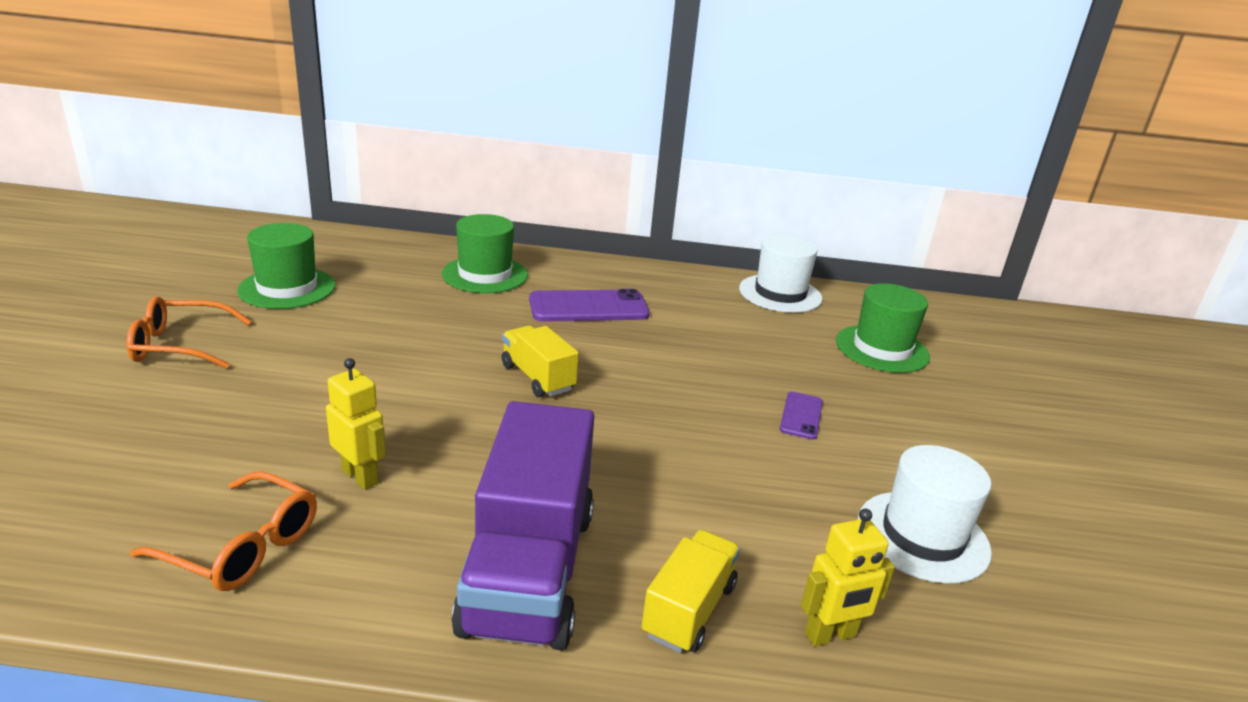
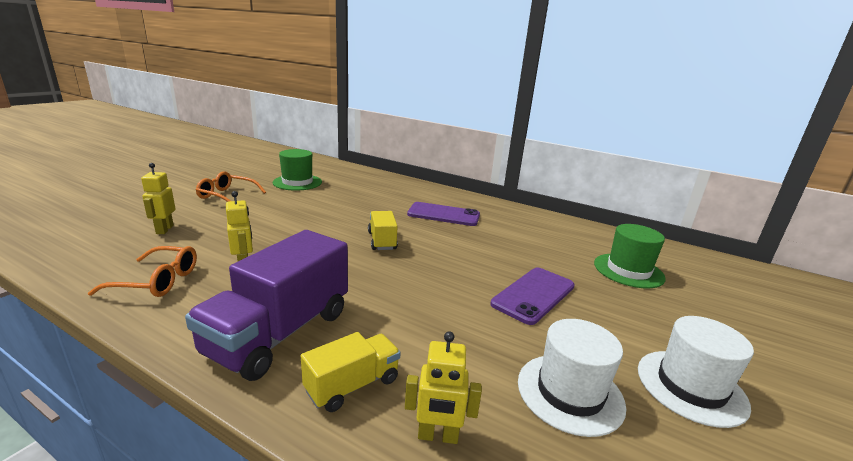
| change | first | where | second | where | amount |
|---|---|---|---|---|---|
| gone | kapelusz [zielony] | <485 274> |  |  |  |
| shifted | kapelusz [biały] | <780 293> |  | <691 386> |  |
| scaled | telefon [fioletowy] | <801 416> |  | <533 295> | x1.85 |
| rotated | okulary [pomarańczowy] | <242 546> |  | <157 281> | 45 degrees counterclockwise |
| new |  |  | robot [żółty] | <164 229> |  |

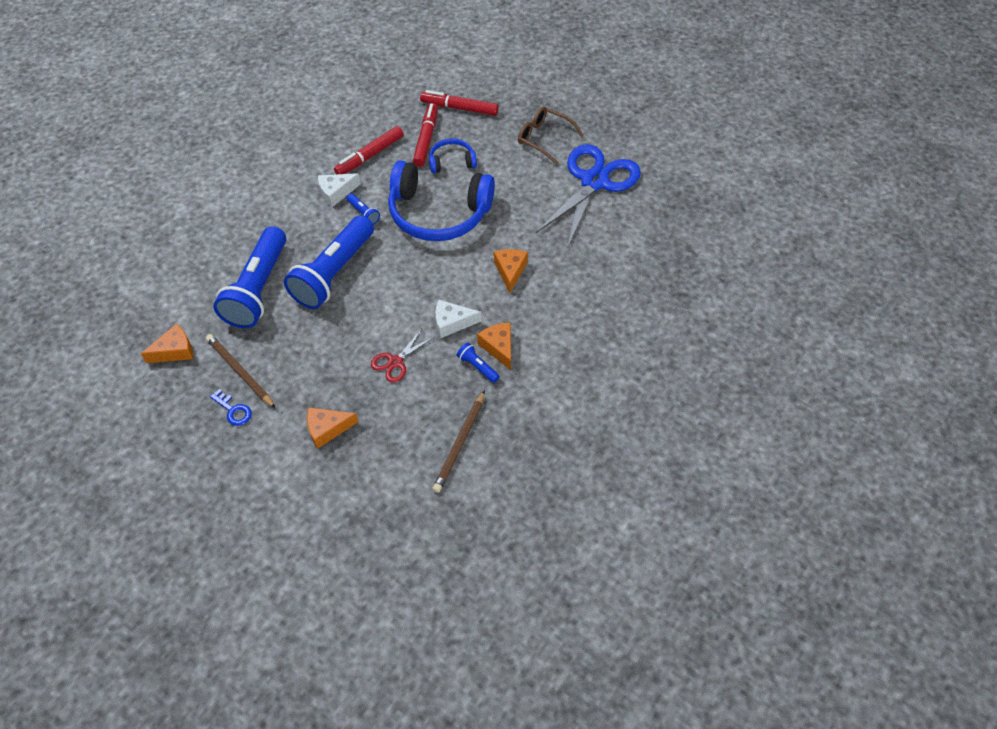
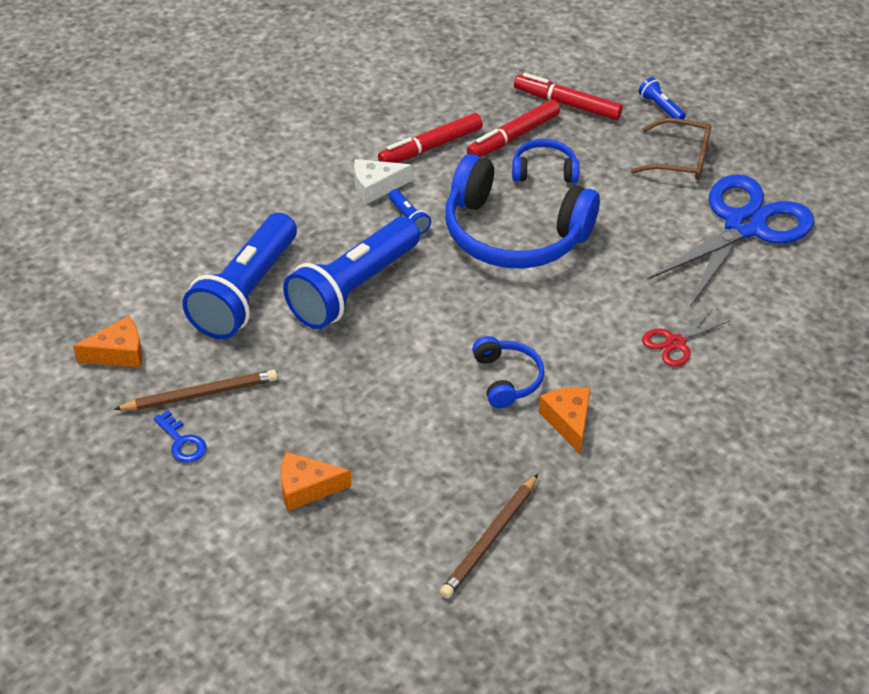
| change | first | where | second | where | amount |
|---|---|---|---|---|---|
| rotated | flamaster [czerwony] | <426 139> |  | <513 137> | 150 degrees counterclockwise |
| rotated | okulary [brązowy] | <544 138> |  | <680 159> | 150 degrees clockwise |
| gone | ser [pomarańczowy] | <510 271> |  |  |  |
| swapped | ser [biały] | <452 323> | słuchawki [niebieski] | <507 379> |  |
| shifted | nożyczki [czerwony] | <395 362> |  | <675 343> |  |
| rotated | ołówek [brązowy] | <240 372> |  | <200 394> | 105 degrees clockwise |
| shifted | latarka [niebieski] | <477 367> |  | <660 107> |  |

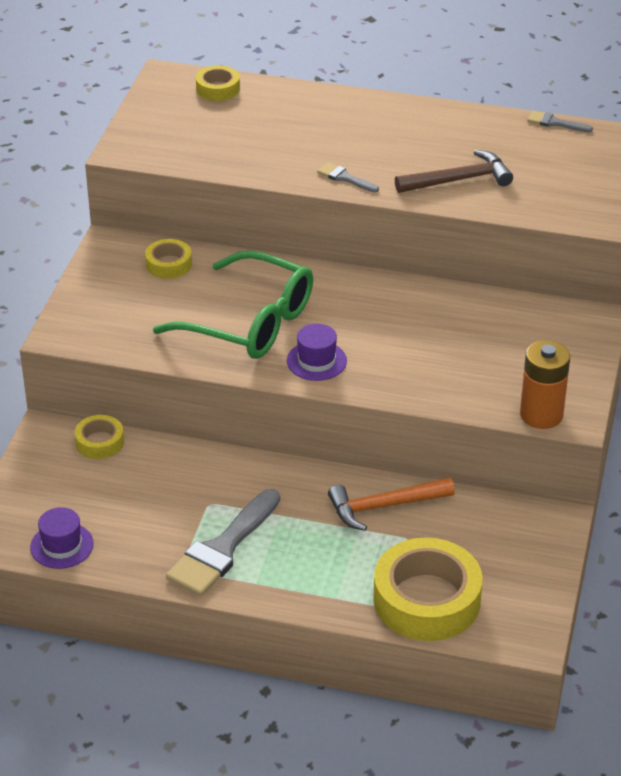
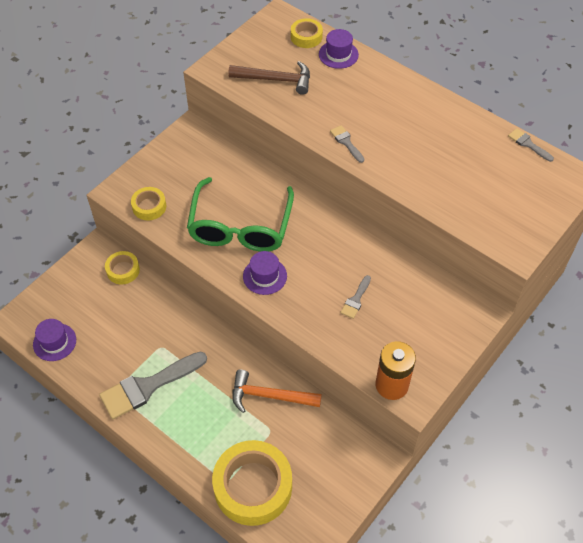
| change | first | where | second | where | amount |
|---|---|---|---|---|---|
| shifted | młotek [brązowy] | <458 180> |  | <275 80> |  |
| shifted | taśma klejąca [żółty] | <168 264> |  | <149 206> |  |
| rotated | okulary [zielony] | <250 322> |  | <240 226> | 45 degrees clockwise |
| new |  |  | kapelusz [fioletowy] | <338 54> |  |
| new |  |  | pędzel [szary] | <356 299> |  |

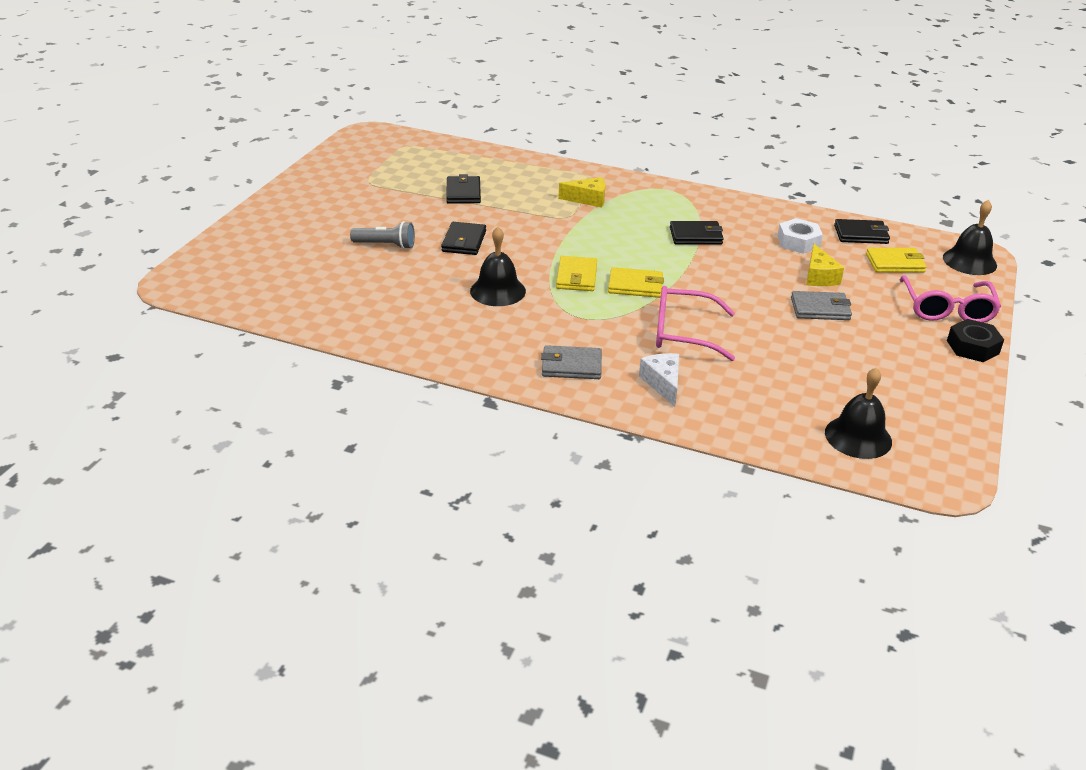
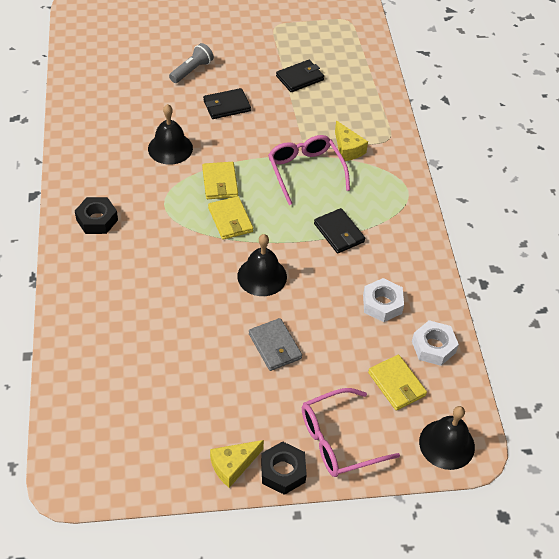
| change | first | where | second | where | amount |
|---|---|---|---|---|---|
| swapped | portfel [czarny] | <861 234> | nakrętka [biały] | <433 347> |  |
| rotated | latarka [szary] | <386 245> |  | <192 70> | 120 degrees counterclockwise |
| shifted | ser [żółty] | <819 276> |  | <233 465> |  |
| rotated | portfel [żółty] | <576 277> |  | <220 182> | 75 degrees counterclockwise |
| shifted | okulary [różowy] | <683 333> |  | <305 171> |  |
| swapped | portfel [szary] | <571 366> | nakrętka [czarny] | <97 220> |  |
| gone | ser [biały] | <663 384> |  |  |  |
| shifted | dzwonek [czarny] | <858 437> |  | <262 276> |  |

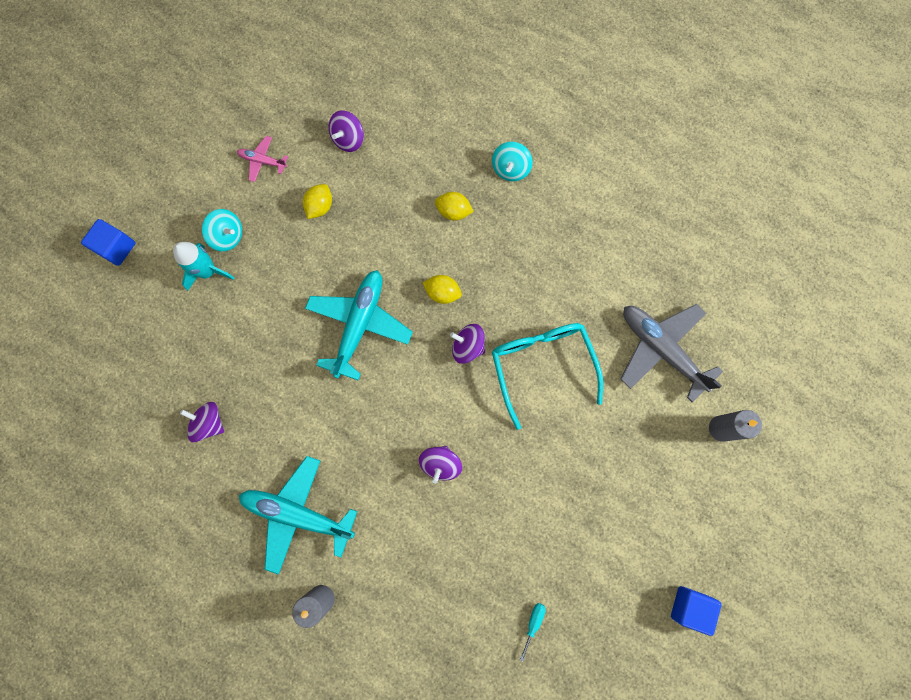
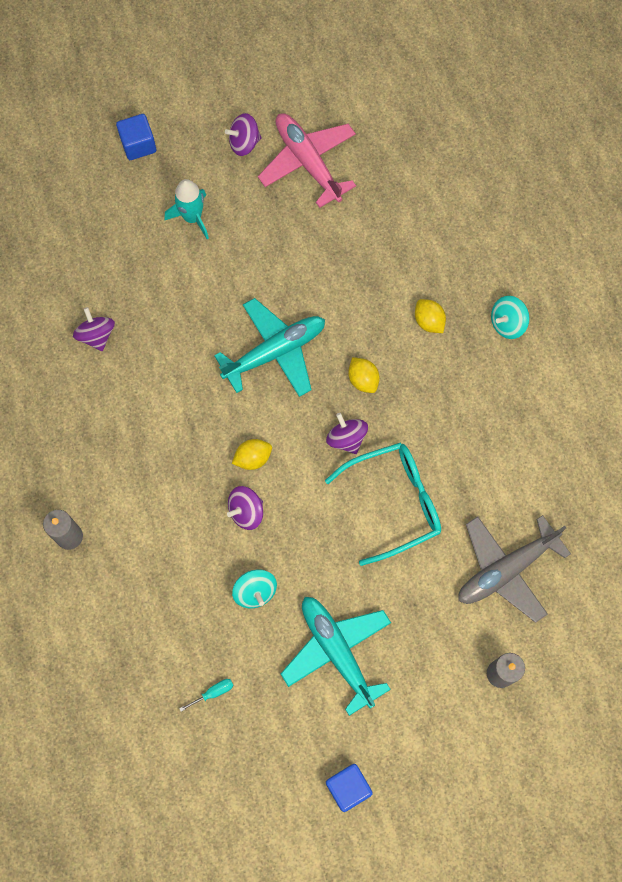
| change | first | where | second | where | amount |
|---|---|---|---|---|---|
| shifted | bączek [fioletowy] | <348 139> |  | <244 143> |  |
| scaled | samolot [różowy] | <262 161> |  | <307 162> | x2.07 |
| shifted | cytryna [żółty] | <320 206> |  | <253 458> |  |
| shifted | bączek [turkusowy] | <228 236> |  | <255 591> |  |
| rotated | samolot [szary] | <661 349> |  | <506 570> | 120 degrees counterclockwise |
| rotated | okulary [turkusowy] | <542 366> |  | <394 502> | 45 degrees clockwise |
| shifted | samolot [turkusowy] | <297 514> |  | <336 651> |  |

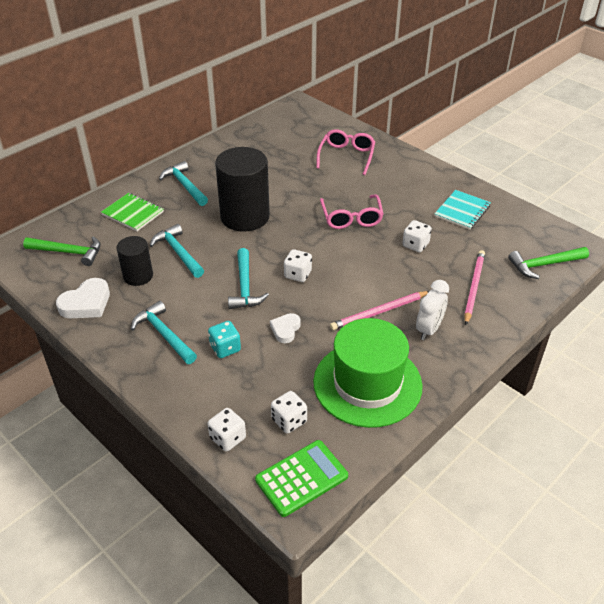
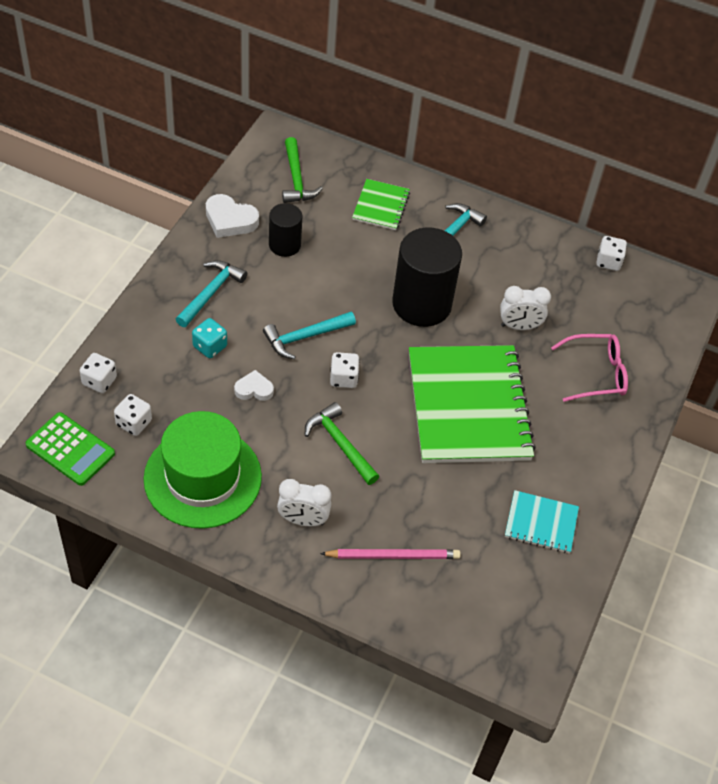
| change | first | where | second | where | amount |
|---|---|---|---|---|---|
| swapped | okulary [różowy] | <351 218> | zeszyt [zielony] | <468 406> |  |
| shifted | kostka do gry [biały] | <415 245> |  | <608 262> |  |
| gone | młotek [turkusowy] | <178 252> |  |  |  |
| shifted | młotek [zielony] | <544 265> |  | <340 444> |  |
| gone | ołówek [różowy] | <379 312> |  |  |  |
| new |  |  | budzik [biały] | <519 326> |  |

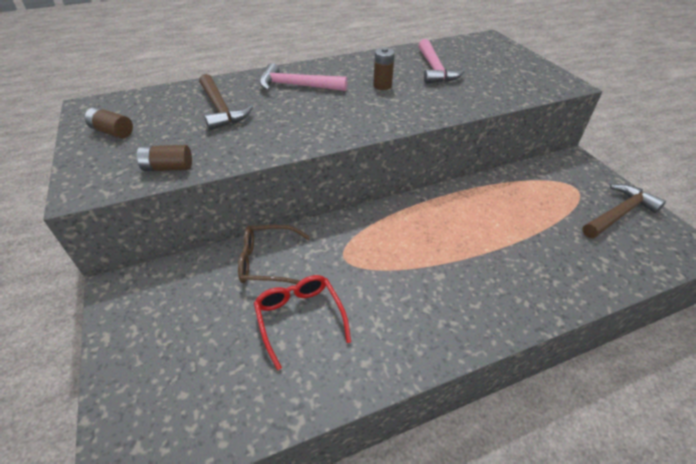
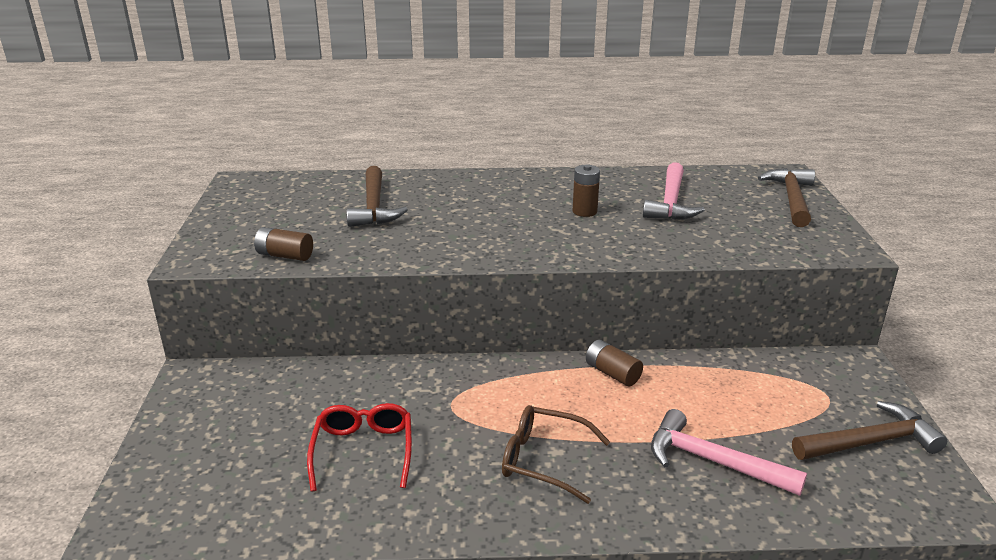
| change | first | where | second | where | amount |
|---|---|---|---|---|---|
| shifted | młotek [różowy] | <296 86> |  | <712 461> |  |
| shifted | bateria [brązowy] | <112 132> |  | <612 373> |  |
| shifted | okulary [brązowy] | <267 262> |  | <543 460> |  |
| new |  |  | młotek [brązowy] | <791 198> |  |

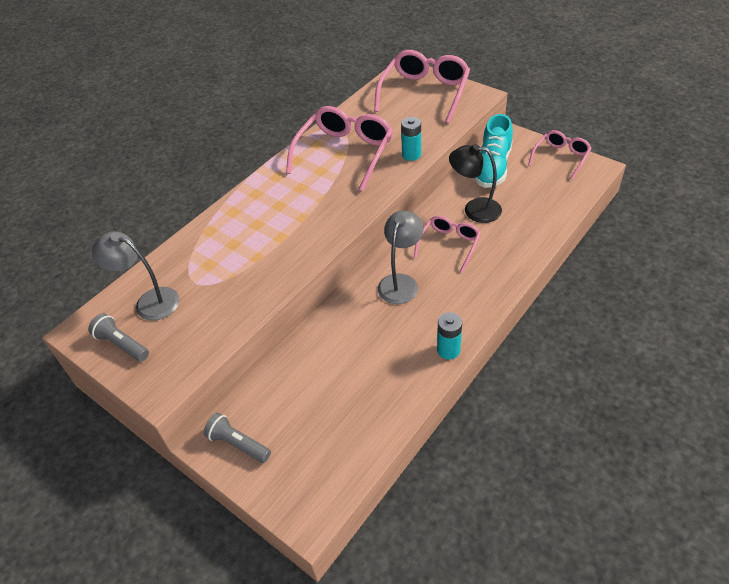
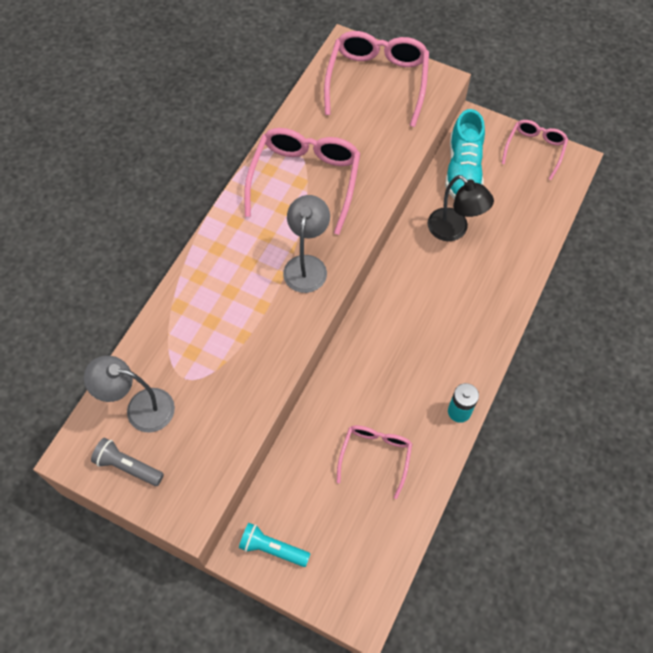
| change | first | where | second | where | amount |
|---|---|---|---|---|---|
| gone | bateria [turkusowy] | <411 155> |  |  |  |
| rotated | lampka [czarny] | <474 209> |  | <454 230> | 135 degrees counterclockwise |
| shifted | lampka [szary] | <400 282> |  | <307 265> |  |
| shifted | okulary [różowy] | <449 245> |  | <375 456> |  |
| repainted | latarka [szary] | <238 444> | latarka [turkusowy] | <272 548> |  |

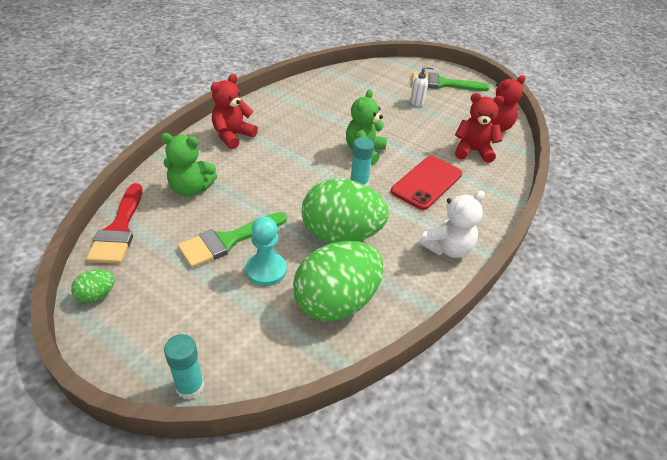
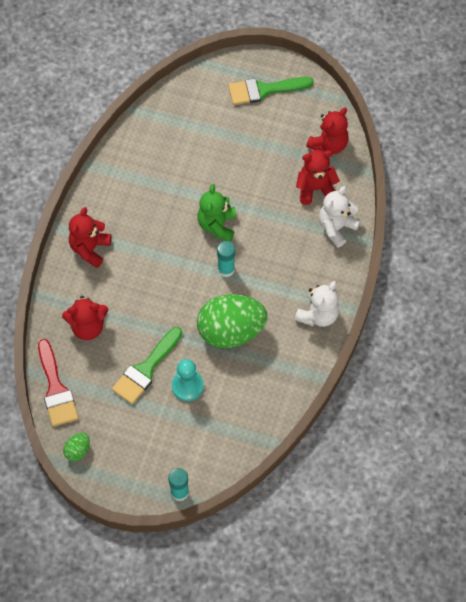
| change | first | where | second | where | amount |
|---|---|---|---|---|---|
| gone | dozownik mydła [biały] | <417 102> |  |  |  |
| repainted | miś [zielony] | <191 189> | miś [czerwony] | <88 327> |  |
| gone | telefon [czerwony] | <426 182> |  |  |  |
| gone | jajko [zielony] | <336 302> |  |  |  |
| new |  |  | miś [biały] | <336 227> |  |

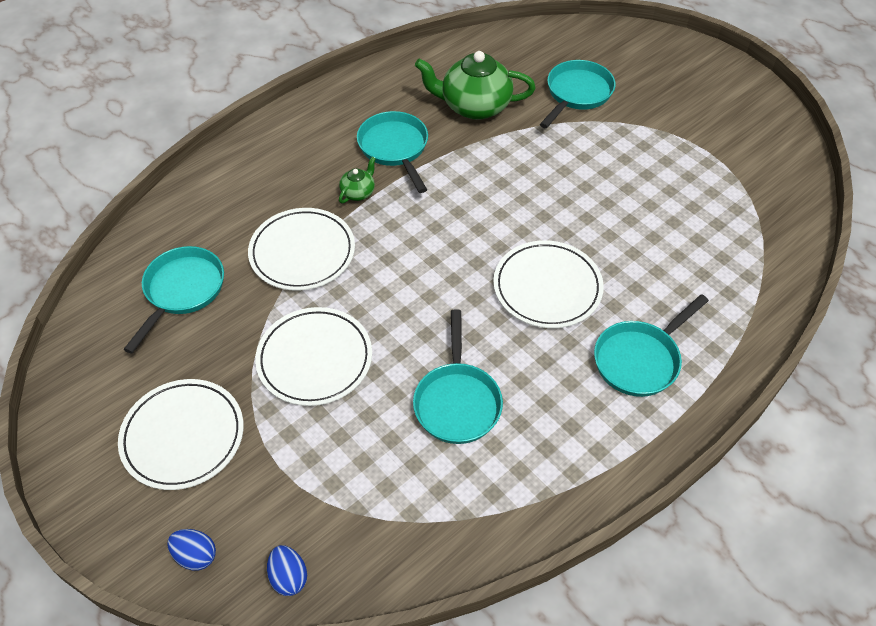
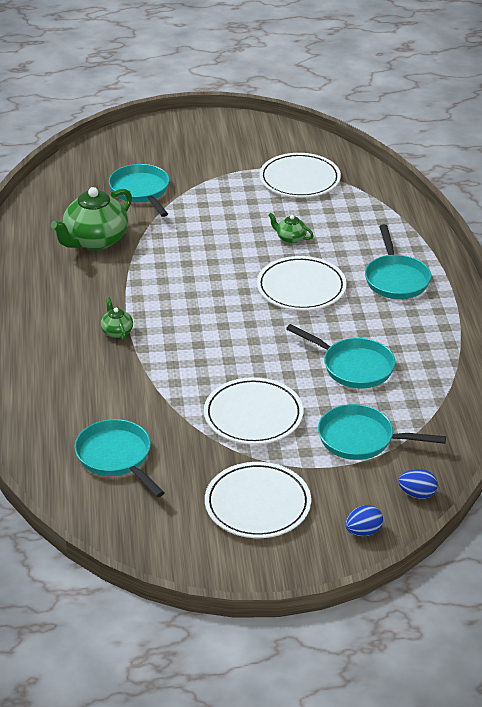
| change | first | where | second | where | amount |
|---|---|---|---|---|---|
| shifted | patelnia [turkusowy] | <394 148> |  | <361 439> |  |
| shifted | talerz [biały] | <302 252> |  | <299 179> |  |
| new |  |  | imbryk [zielony] | <290 238> |  |

